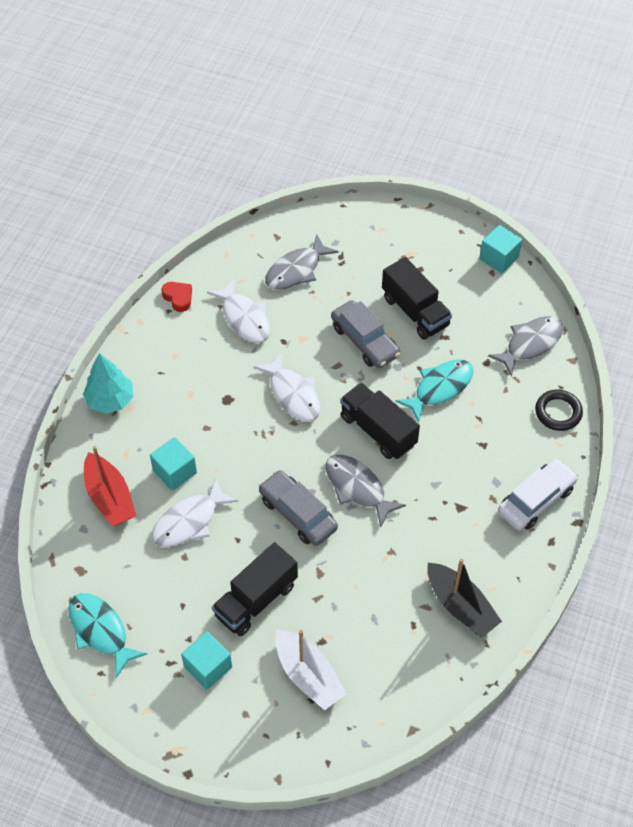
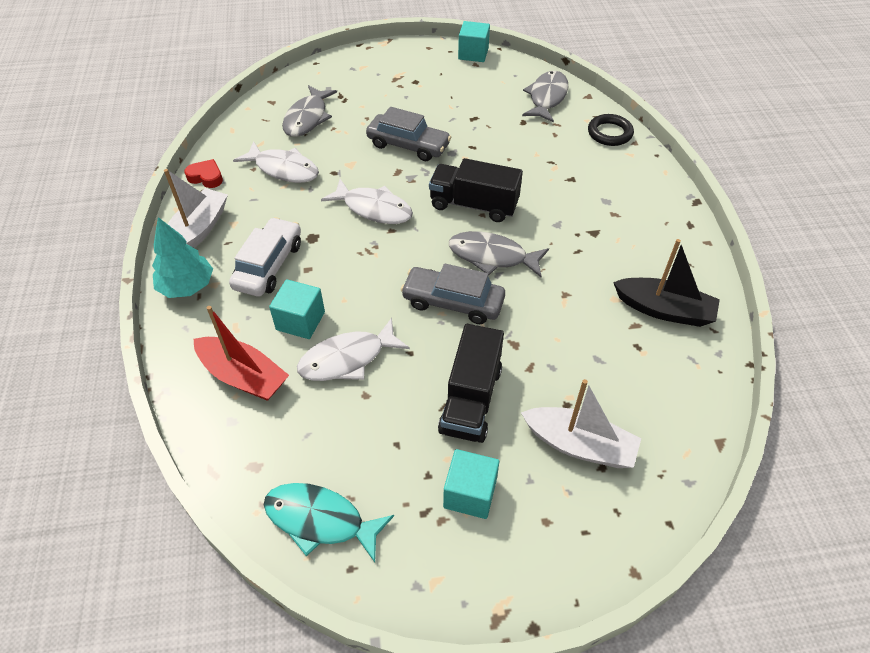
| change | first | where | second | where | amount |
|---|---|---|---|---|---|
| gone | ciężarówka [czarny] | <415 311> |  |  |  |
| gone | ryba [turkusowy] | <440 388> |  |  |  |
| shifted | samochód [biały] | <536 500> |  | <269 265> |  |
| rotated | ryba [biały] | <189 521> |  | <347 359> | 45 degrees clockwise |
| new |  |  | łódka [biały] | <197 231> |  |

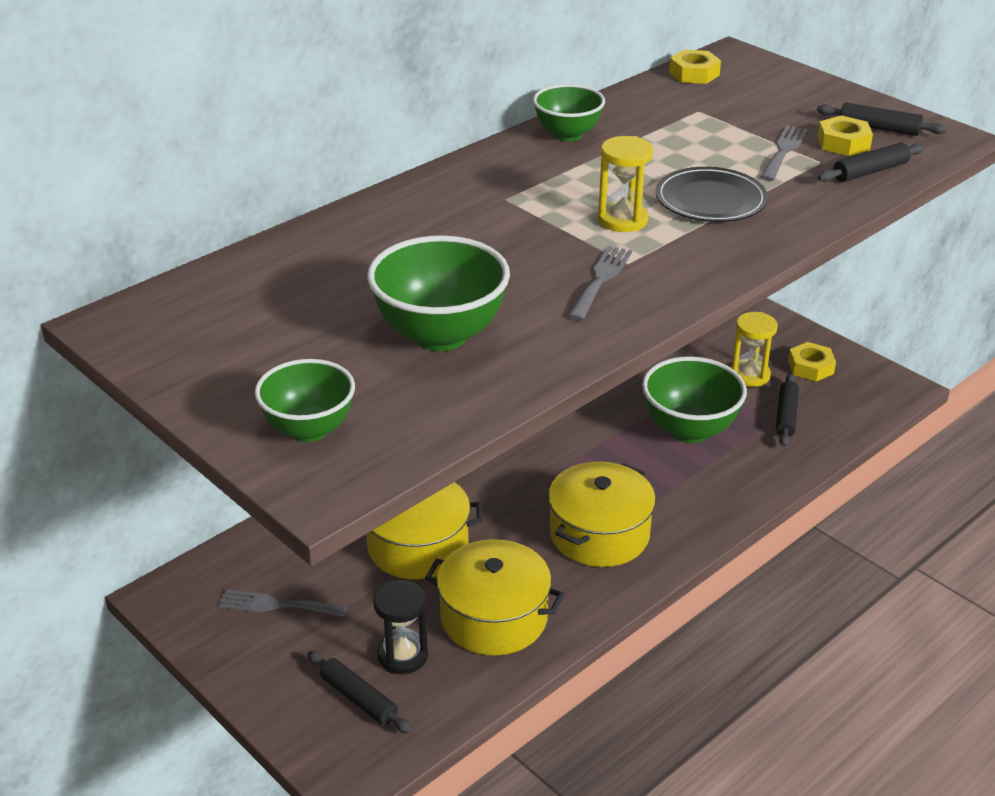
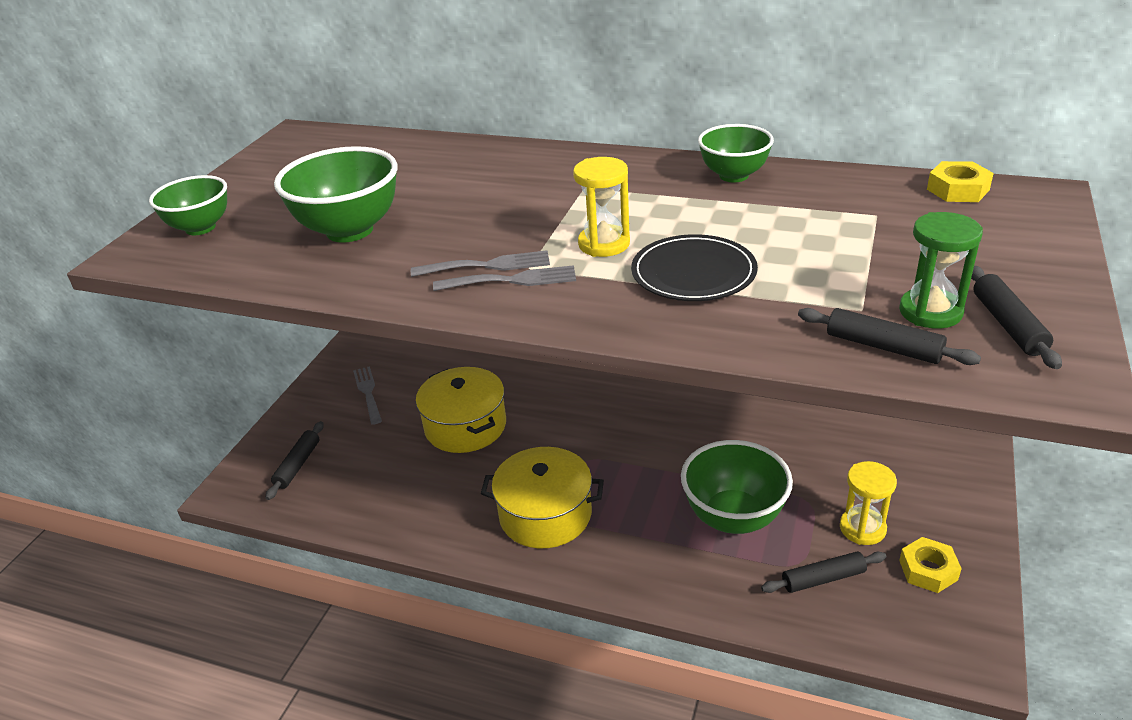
| change | first | where | second | where | amount |
|---|---|---|---|---|---|
| swapped | nakrętka [żółty] | <843 143> | klepsydra [zielony] | <930 312> |  |
| shifted | widelec [szary] | <783 151> |  | <512 280> |  |
| gone | garnek [żółty] | <494 617> |  |  |  |
| gone | klepsydra [czarny] | <402 655> |  |  |  |

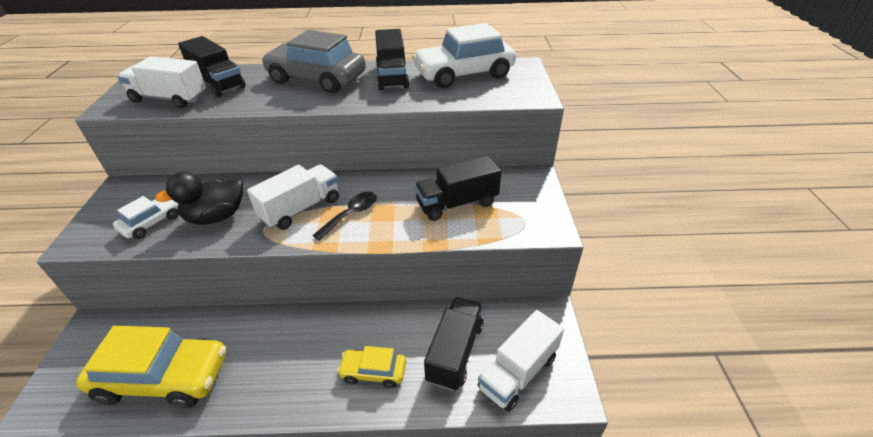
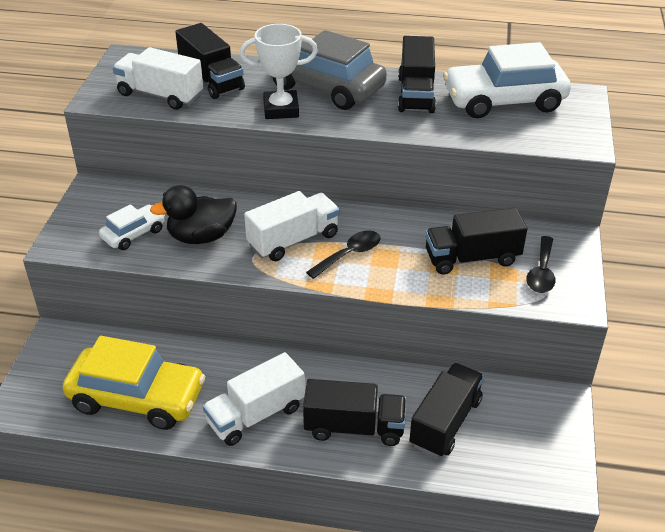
| change | first | where | second | where | amount |
|---|---|---|---|---|---|
| shifted | ciężarówka [biały] | <518 372> |  | <256 415> |  |
| swapped | samochód [żółty] | <373 372> | ciężarówka [czarny] | <354 427> |  |
| new |  |  | puchar [biały] | <281 109> |  |
| new |  |  | łyżka [czarny] | <541 272> |  |

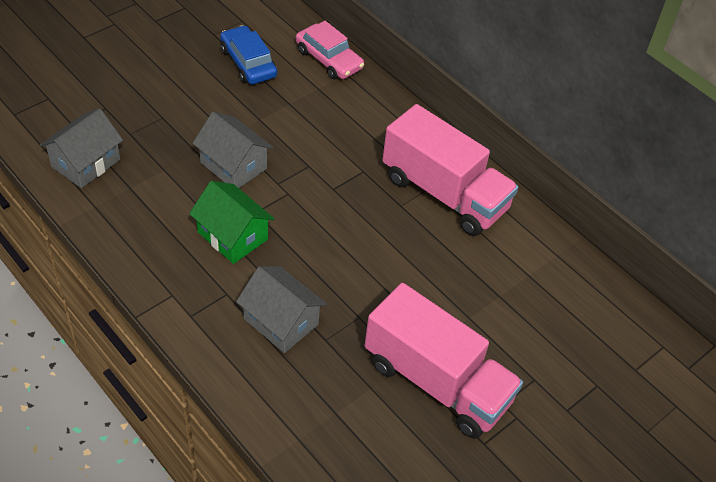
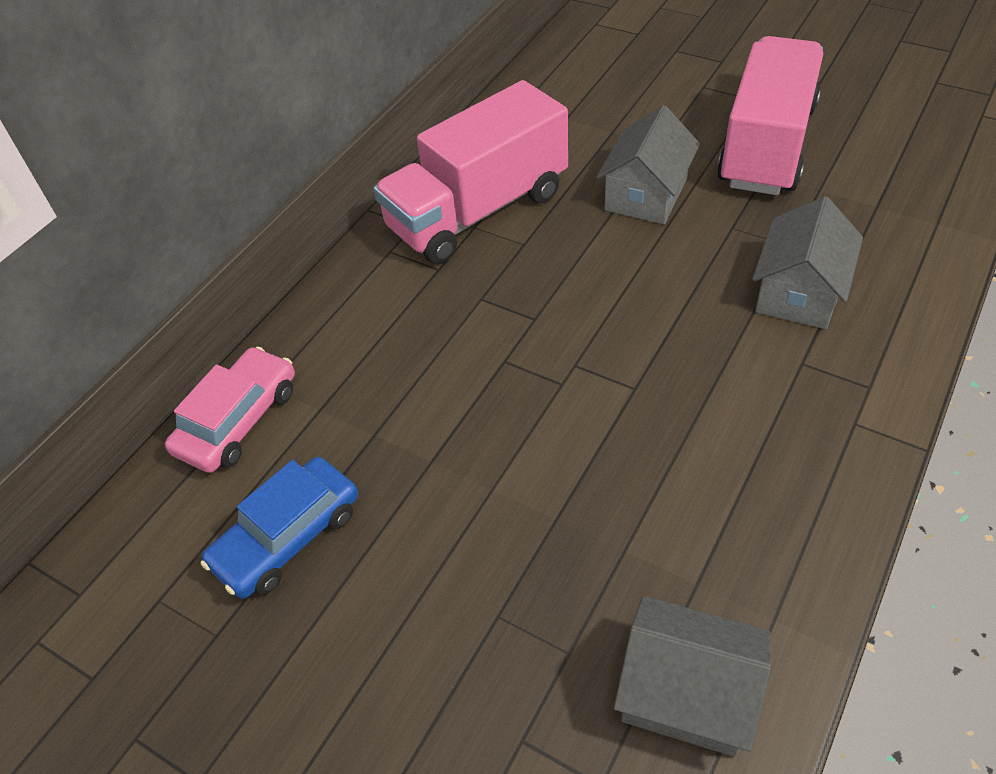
| change | first | where | second | where | amount |
|---|---|---|---|---|---|
| rotated | ciężarówka [różowy] | <444 193> |  | <477 211> | 150 degrees counterclockwise |
| shifted | domek [szary] | <233 165> |  | <645 194> |  |
| gone | domek [zielony] | <232 236> |  |  |  |

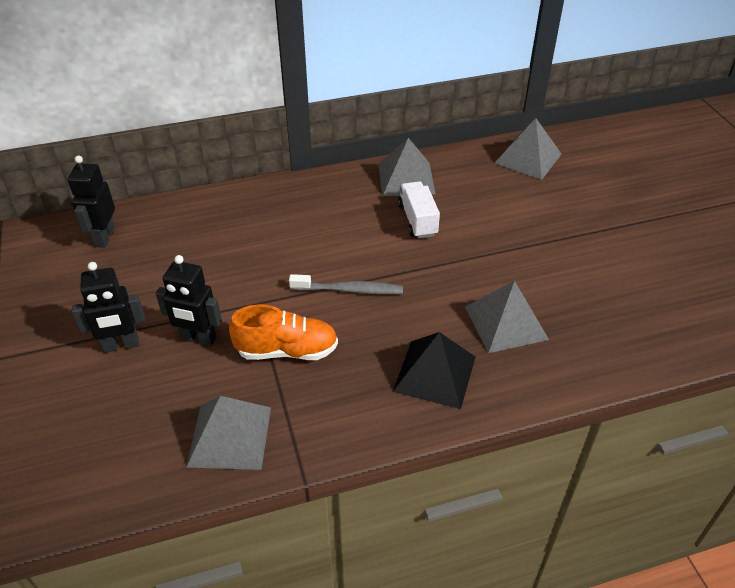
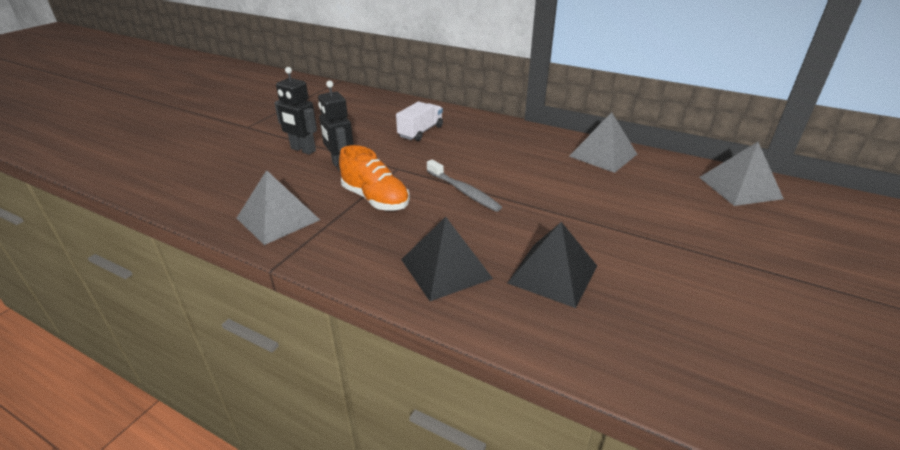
| change | first | where | second | where | amount |
|---|---|---|---|---|---|
| gone | robot [czarny] | <104 237> |  |  |  |
| shifted | ciężarówka [biały] | <417 220> |  | <420 132> |  |
| repainted | piramida [szary] | <506 322> | piramida [czarny] | <553 274> |  |

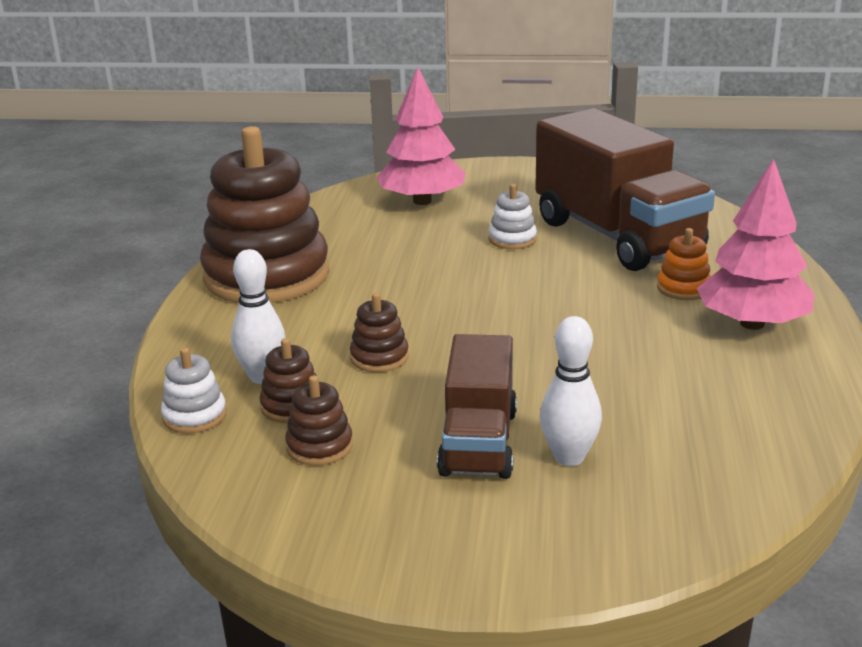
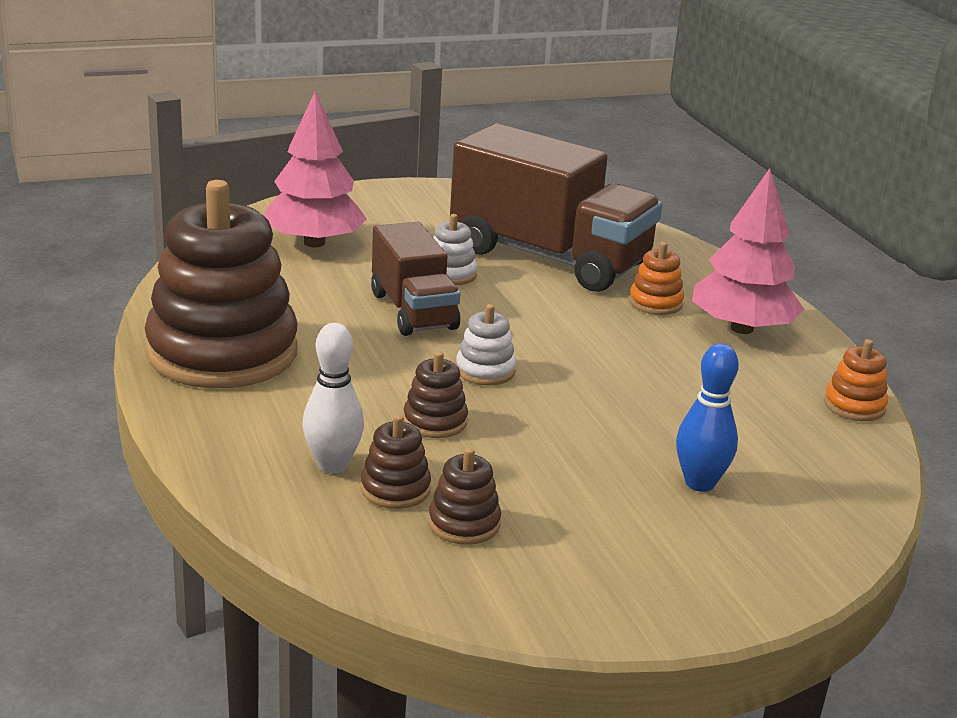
| change | first | where | second | where | amount |
|---|---|---|---|---|---|
| repainted | kręgiel [biały] | <569 457> | kręgiel [niebieski] | <699 483> |  |
| shifted | ciężarówka [brązowy] | <478 442> |  | <413 311> |  |
| shifted | zabawka nakładanka [biały] | <195 416> |  | <485 371> |  |
| new |  |  | zabawka nakładanka [pomarańczowy] | <854 406> |  |

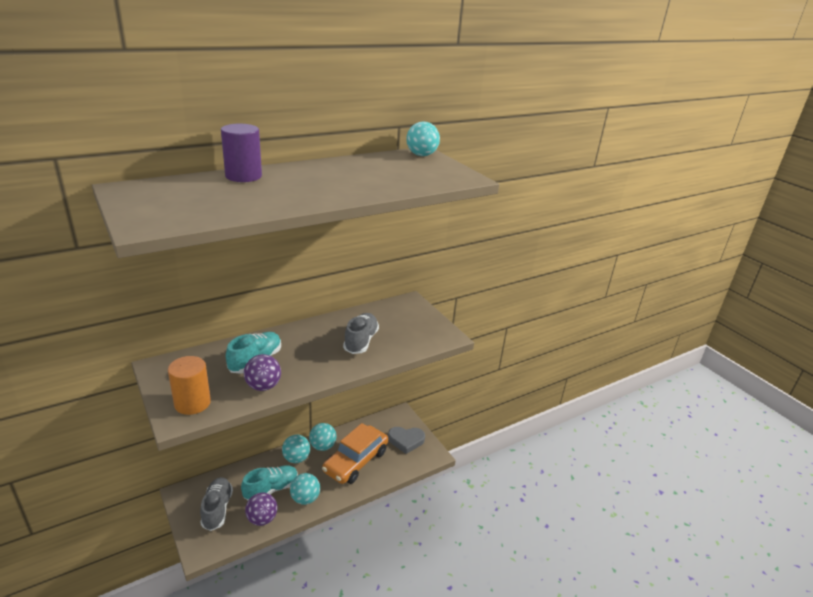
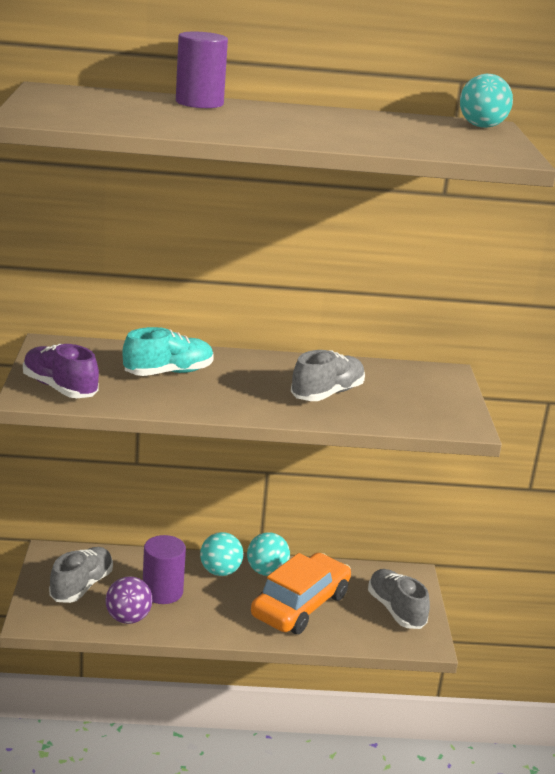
| change | first | where | second | where | amount |
|---|---|---|---|---|---|
| gone | piłka [fioletowy] | <263 386> |  |  |  |
| swapped | walec [pomarańczowy] | <192 403> | but [fioletowy] | <60 388> |  |
| rotated | samochód [pomarańczowy] | <355 461> |  | <300 605> | 150 degrees clockwise |
| swapped | serce [szary] | <406 440> | but [szary] | <396 610> |  |
| swapped | but [turkusowy] | <271 489> | walec [fioletowy] | <162 592> |  |
| gone | piłka [turkusowy] | <305 498> |  |  |  |

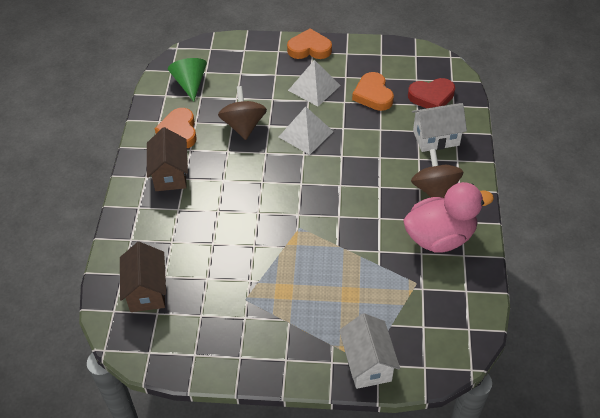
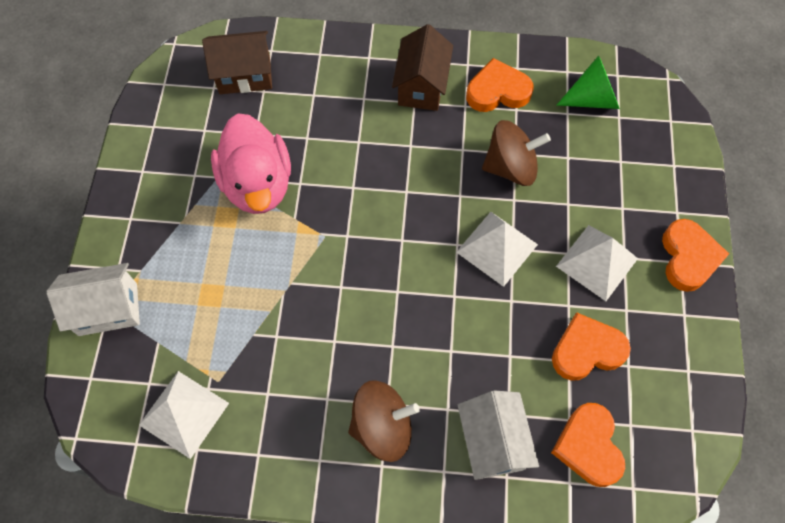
| change | first | where | second | where | amount |
|---|---|---|---|---|---|
| repainted | serce [czerwony] | <431 97> | serce [pomarańczowy] | <588 446> |  |
| rotated | domek [brązowy] | <170 174> |  | <421 86> | 75 degrees counterclockwise |
| shifted | kaczka [różowy] | <439 237> |  | <258 184> |  |
| new |  |  | piramida [biały] | <184 414> |  |

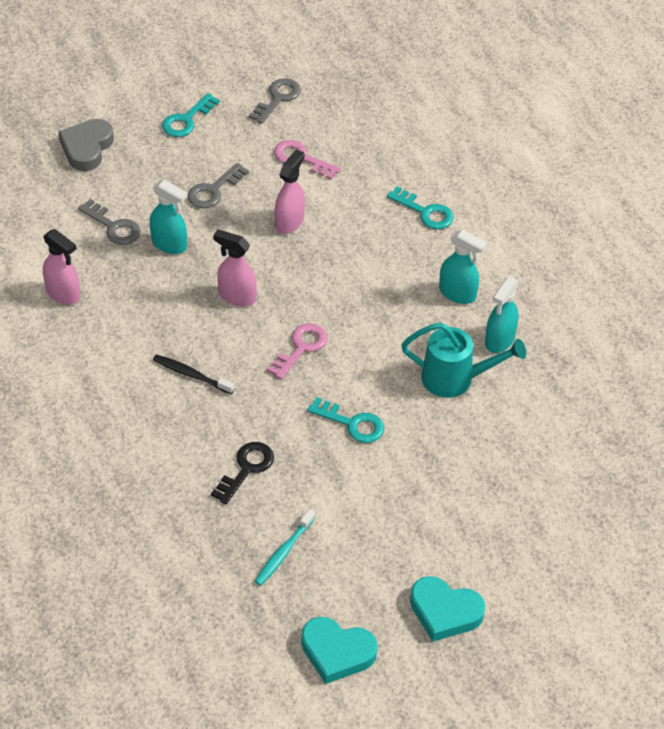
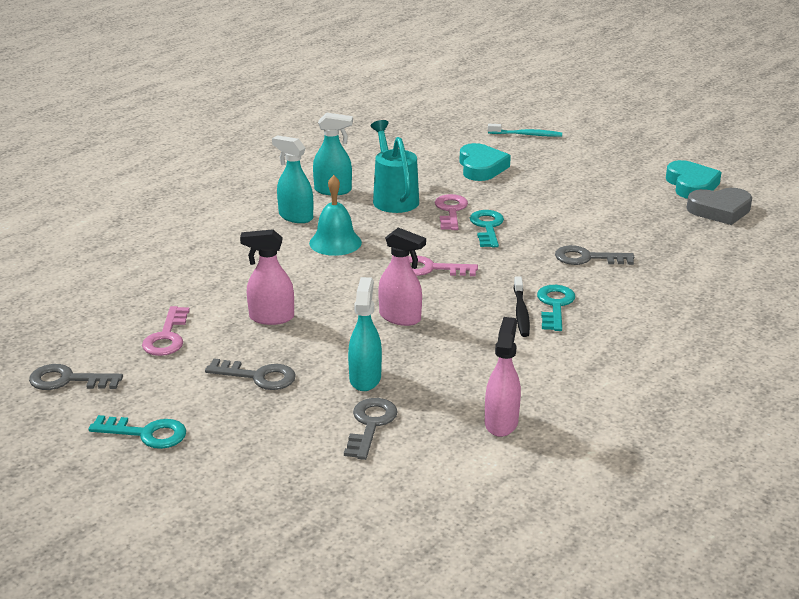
| change | first | where | second | where | amount |
|---|---|---|---|---|---|
| shifted | serce [szary] | <87 148> |  | <720 210> |  |
| shifted | klucz [turkusowy] | <425 212> |  | <555 305> |  |
| rotated | spryskiwacz [różowy] | <236 296> |  | <400 317> | 60 degrees counterclockwise |
| rotated | spryskiwacz [turkusowy] | <457 294> |  | <295 217> | 60 degrees counterclockwise |
| repainted | klucz [czarny] | <246 469> | klucz [szary] | <587 258> |  |
| shifted | szczoteczka do zębów [turkusowy] | <283 552> |  | <526 135> |  |
| shifted | serce [turkusowy] | <444 612> |  | <481 167> |  |
| new |  |  | dzwonek [turkusowy] | <335 242> |  |
| new |  |  | klucz [różowy] | <451 211> |  |

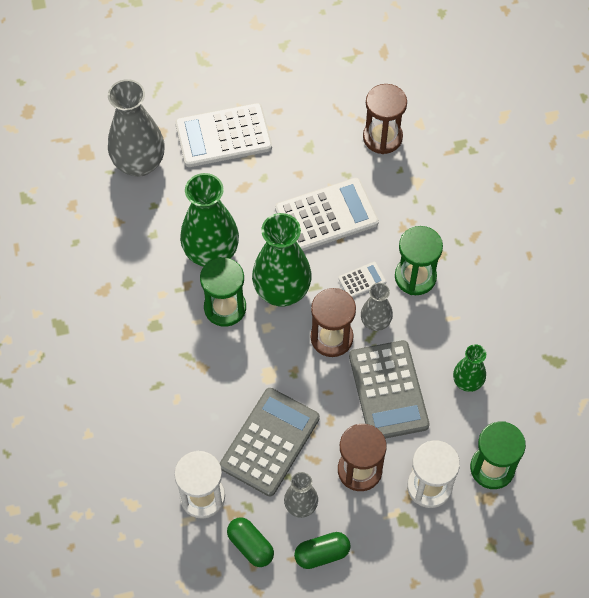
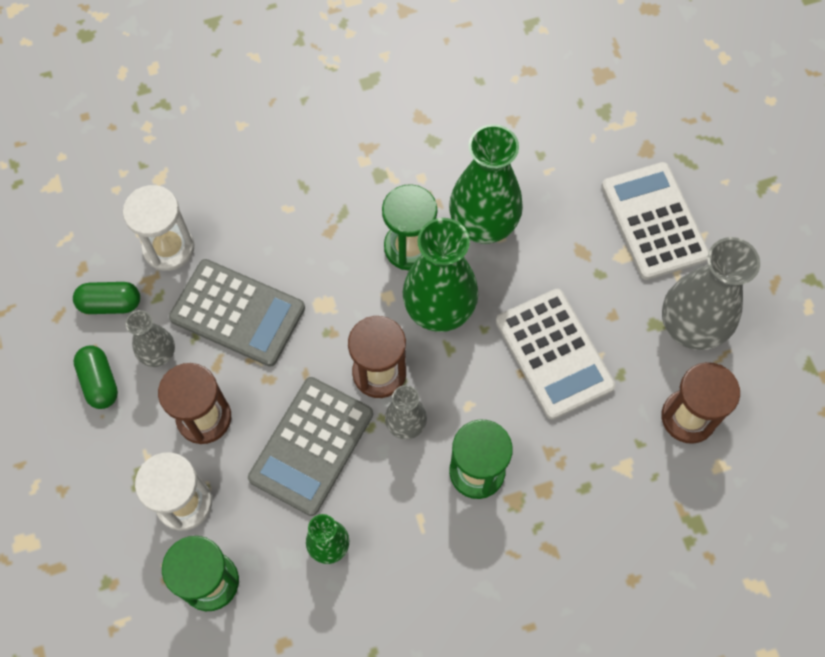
| change | first | where | second | where | amount |
|---|---|---|---|---|---|
| shifted | wazon [szary] | <139 163> |  | <690 327> |  |
| gone | kalkulator [biały] | <362 280> |  |  |  |
| rotated | kalkulator [szary] | <388 390> |  | <311 446> | 45 degrees counterclockwise |
| rotated | kapsułka [zielony] | <250 546> |  | <110 304> | 45 degrees clockwise |

